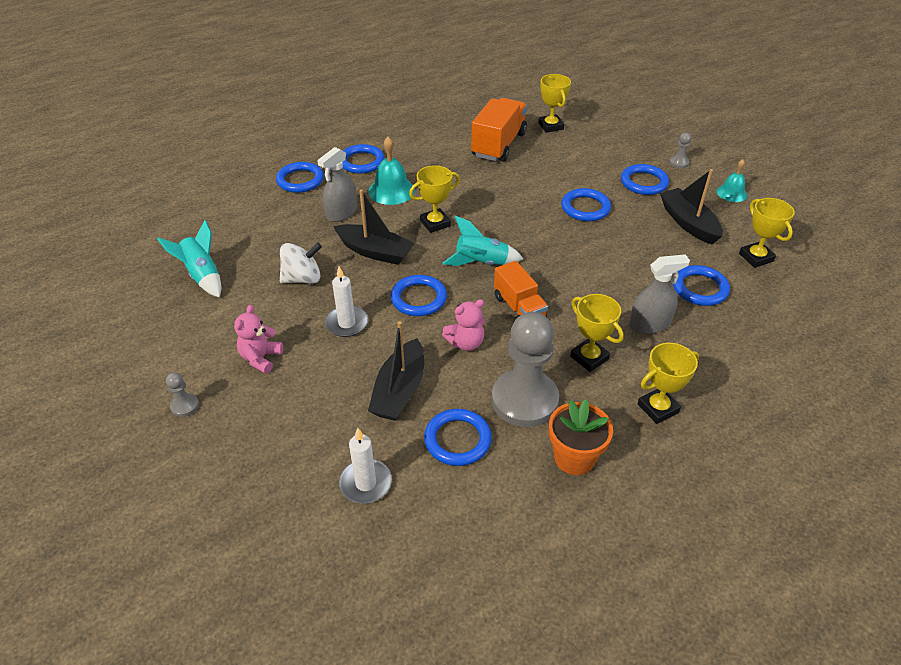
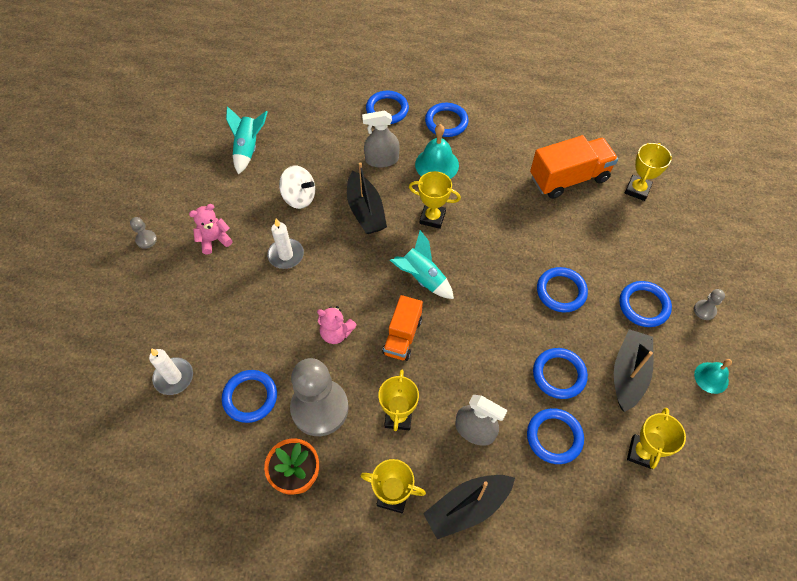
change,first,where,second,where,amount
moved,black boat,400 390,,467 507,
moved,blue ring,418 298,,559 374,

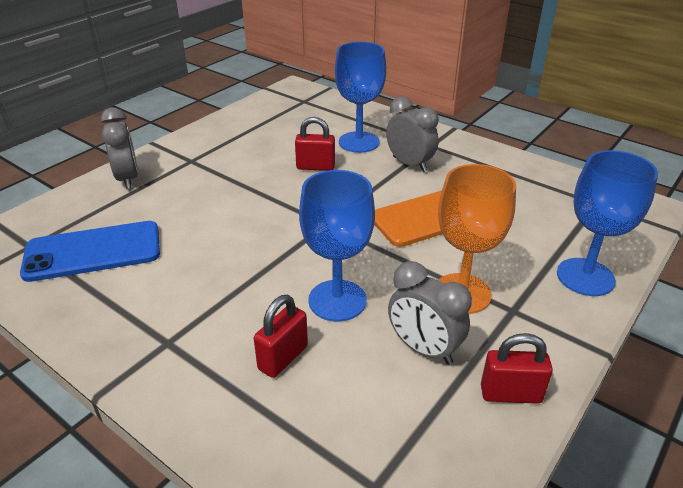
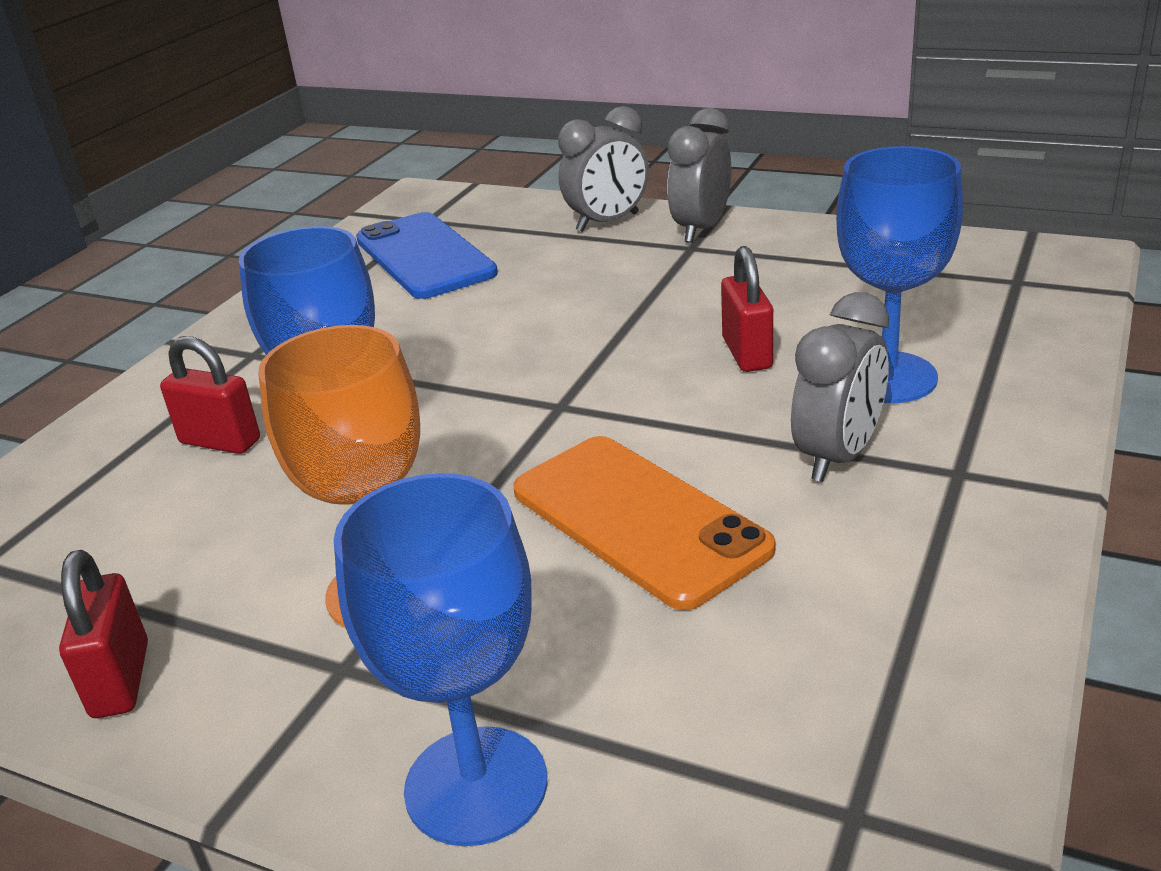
change,first,where,second,where,amount
moved,grey clock,424 349,,701 229,

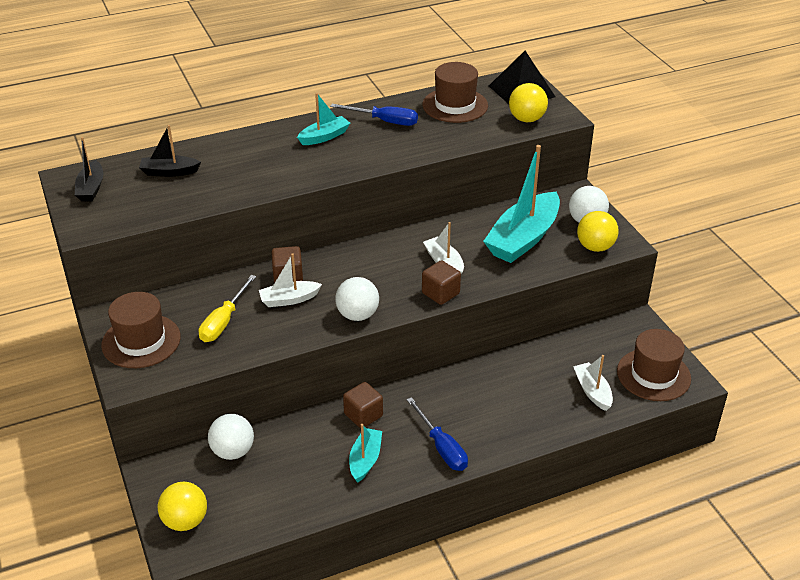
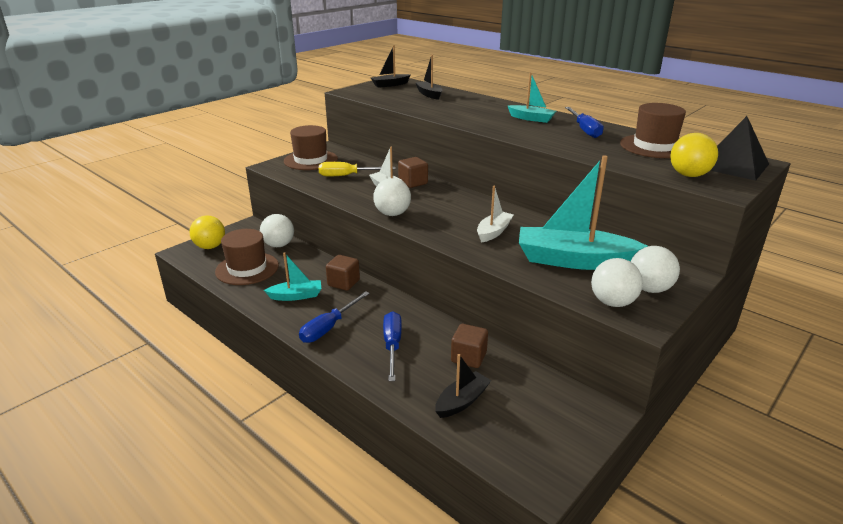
change,first,where,second,where,amount
moved,brown cube,440 293,,468 357,
recoloured,white boat,592 391,black boat,462 401,
recoloured,yellow ball,595 247,white ball,612 302,
moved,brown hat,653 375,,247 268,
added,,,blue screwdriver,392 345,

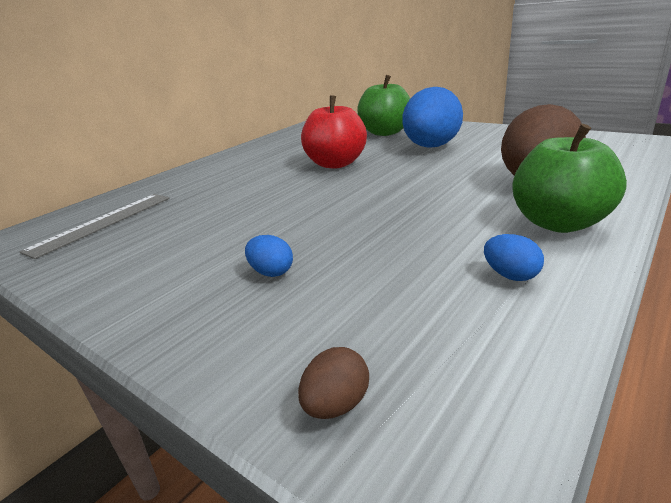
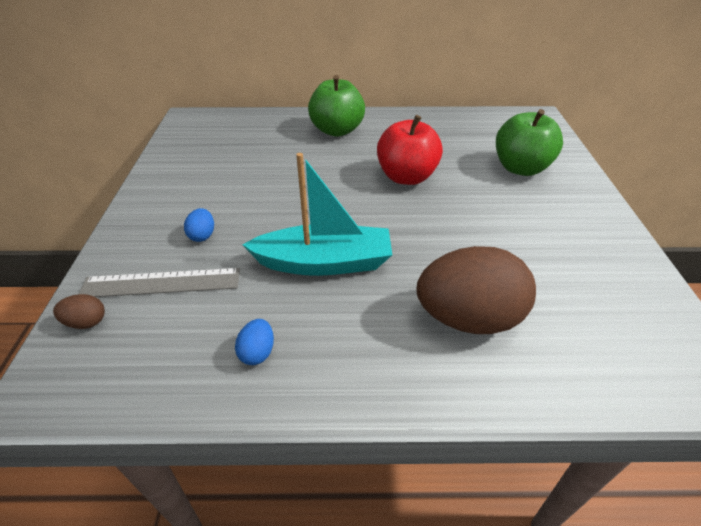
change,first,where,second,where,amount
moved,grey ruler,102 223,,161 283,
removed,blue egg,431 147,,,
moved,green apple,559 223,,337 130,
added,,,turquoise boat,324 263,

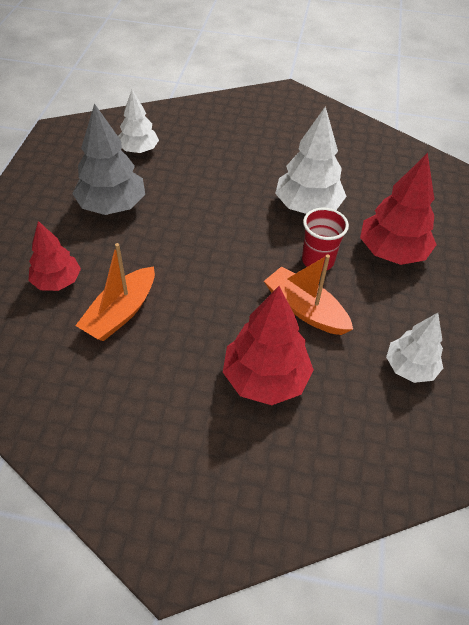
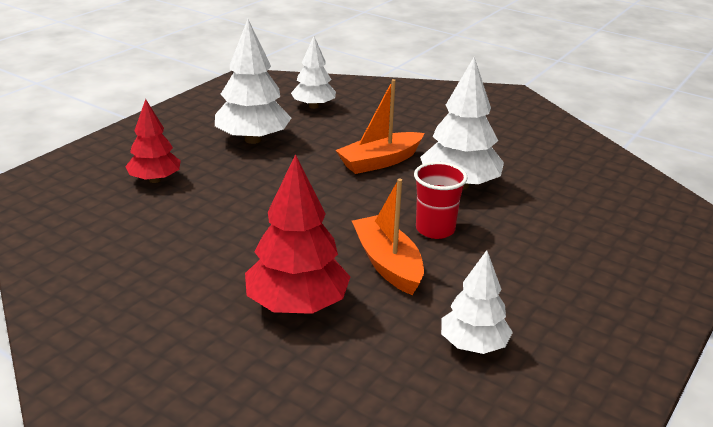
change,first,where,second,where,amount
recoloured,grey tree,112 206,white tree,253 139,
moved,orange boat,121 312,,380 161,
removed,red tree,392 252,,,

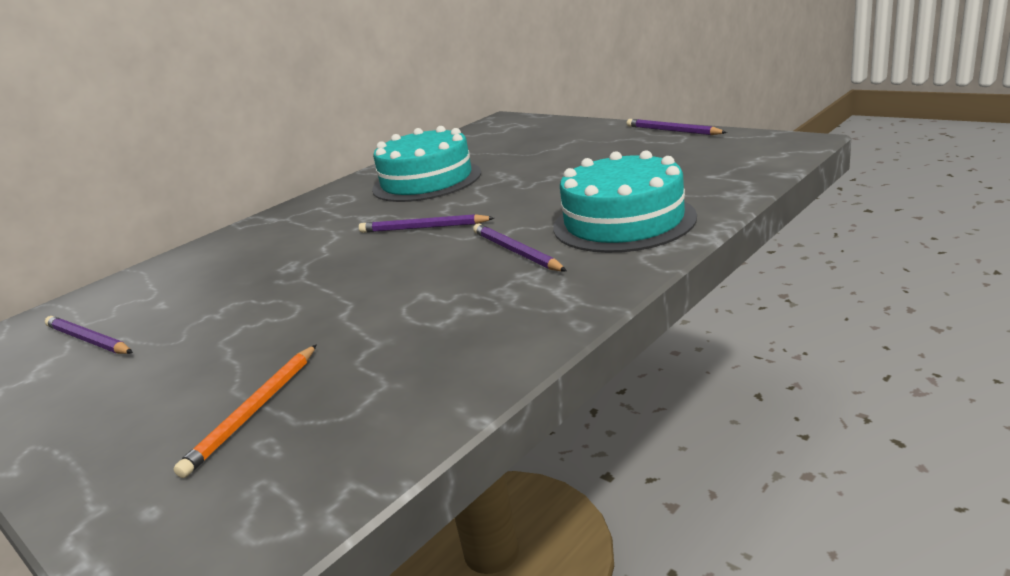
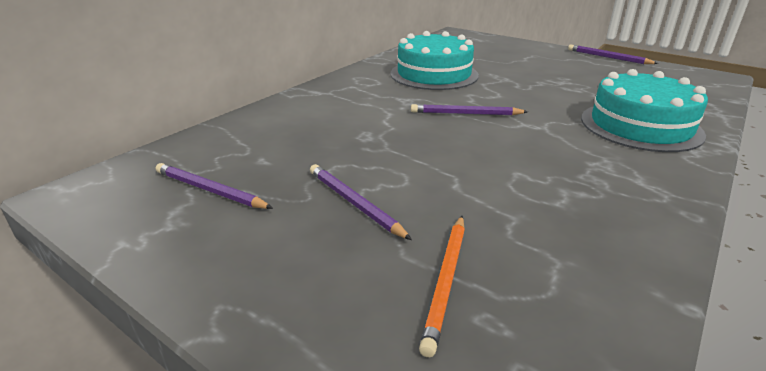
change,first,where,second,where,amount
moved,purple pencil,516 252,,354 203,

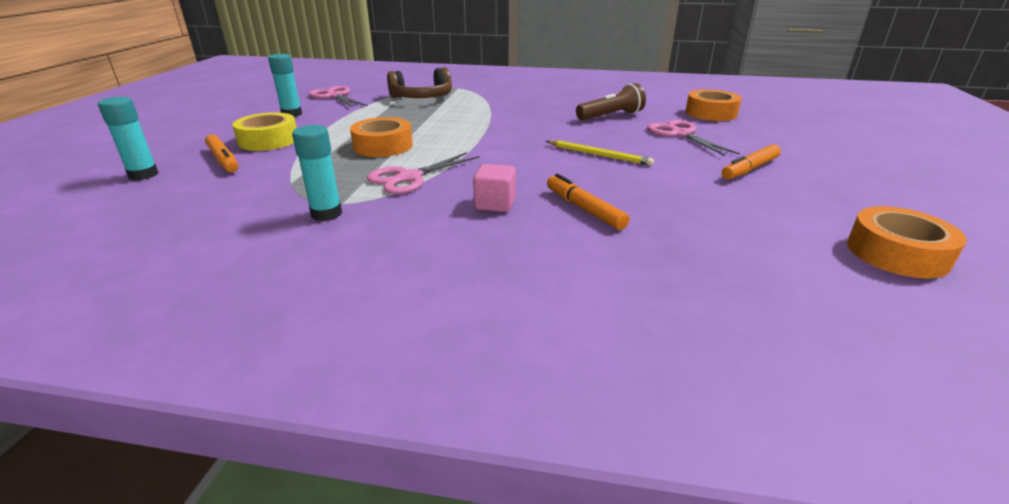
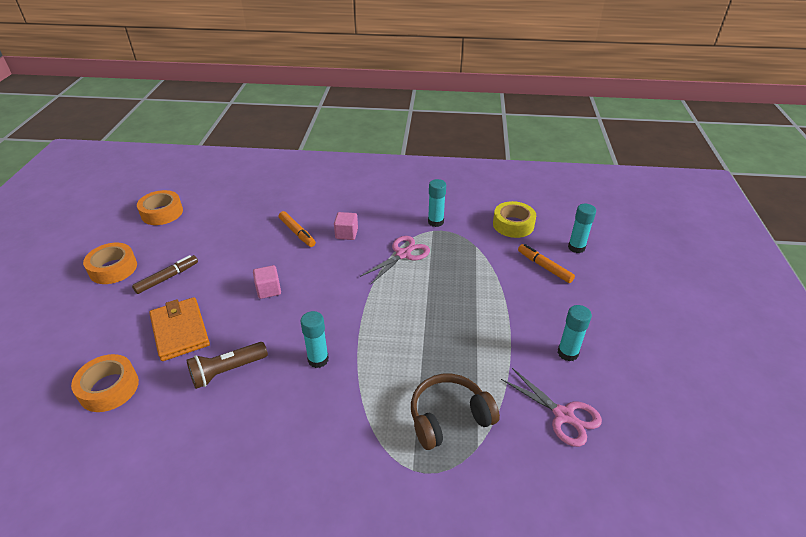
change,first,where,second,where,amount
moved,yellow tape,268 140,,513 225,
moved,orange tape,383 146,,113 268,
replaced,yellow pencil,599 155,pink cube,268 290,
replaced,pink scissors,680 134,orange wallet,180 331,
recoloured,orange marker,750 169,brown marker,167 278,
added,,,turquoise glue stick,318 359,

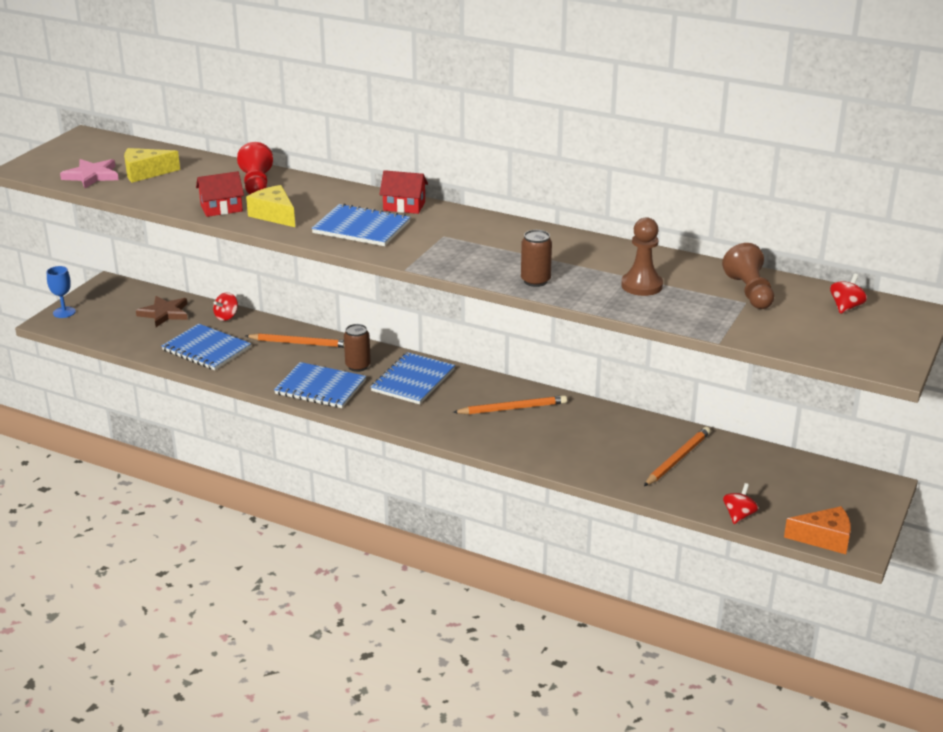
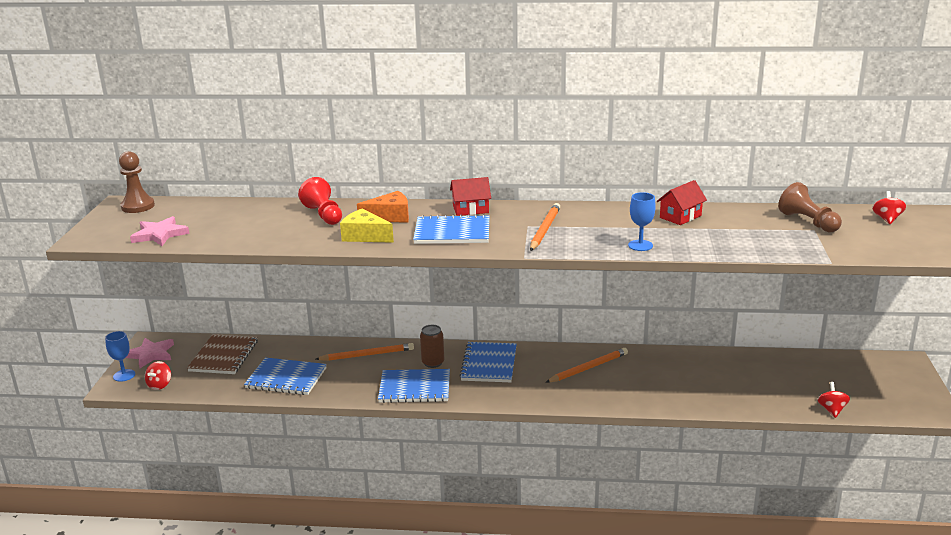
change,first,where,second,where,amount
removed,yellow cheese,145 173,,,
replaced,brown star,164 313,brown notebook,224 356,
moved,red house,221 208,,680 216,
moved,red spinning top,226 316,,160 385,
replaced,brown can,535 281,blue goblet,640 245,
moved,brown pawn,641 285,,138 206,
moved,orange pencil,677 459,,544 229,
moved,orange cheese,824 538,,390 217,
added,,,pink star,151 354,

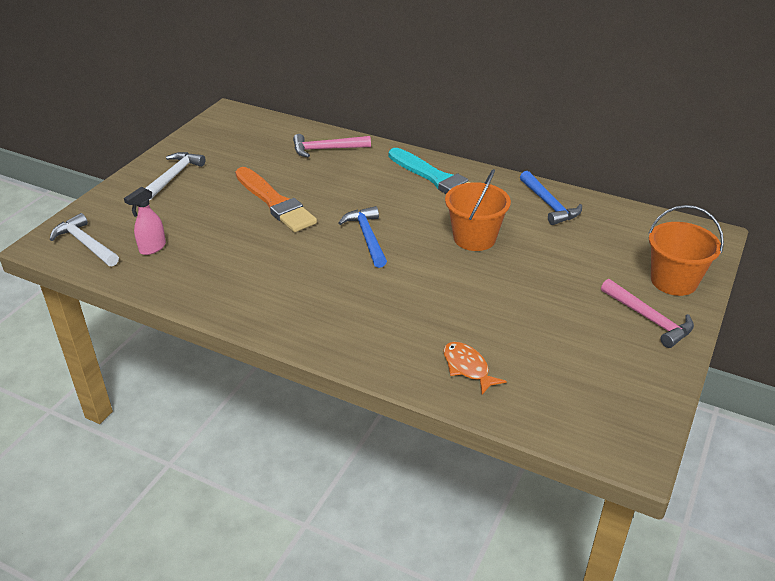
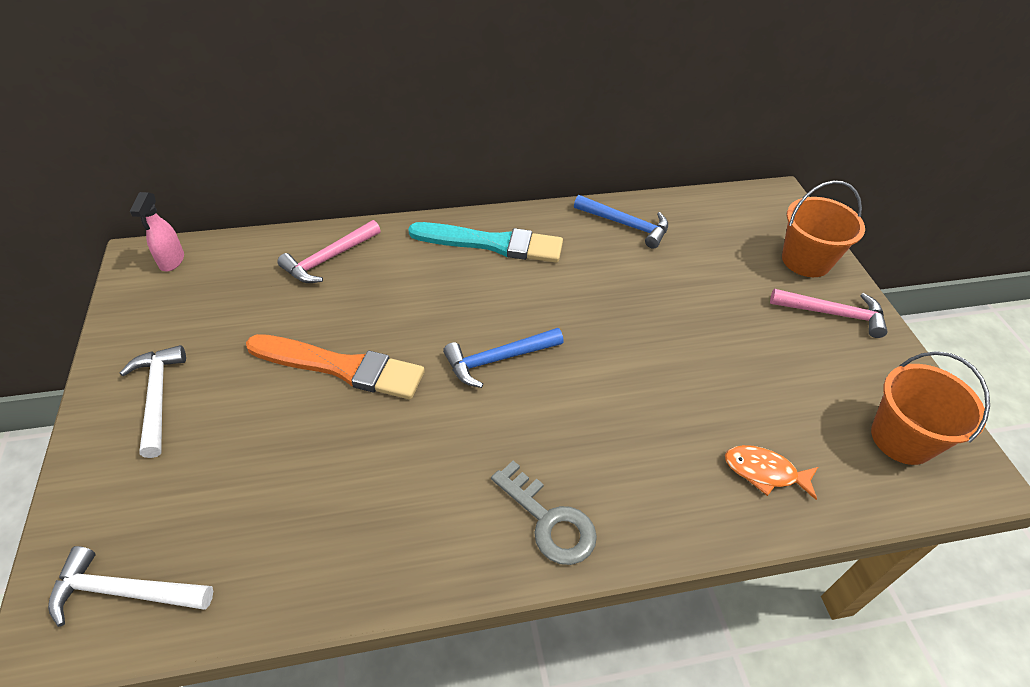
change,first,where,second,where,amount
moved,pink spray bottle,152 248,,171 261,
turned,blue hammer,367 237,,498 359,60 degrees counterclockwise
moved,orange bucket,474 238,,902 438,
added,,,grey key,549 521,

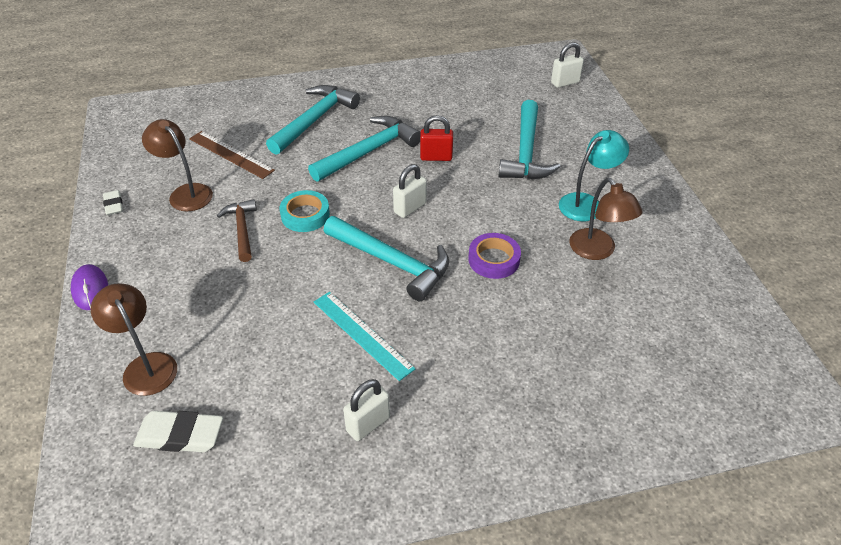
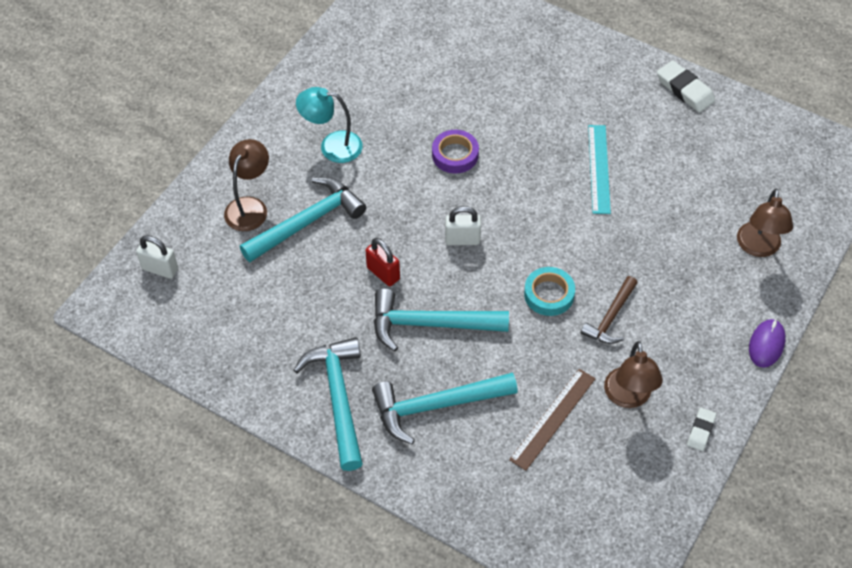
change,first,where,second,where,amount
moved,white eraser,180 435,,685 90,
turned,brown ruler,231 154,,553 418,45 degrees clockwise
moved,turquoise hammer,392 262,,338 398,
removed,white padlock,368 424,,,
moved,brown lamp,597 251,,250 206,

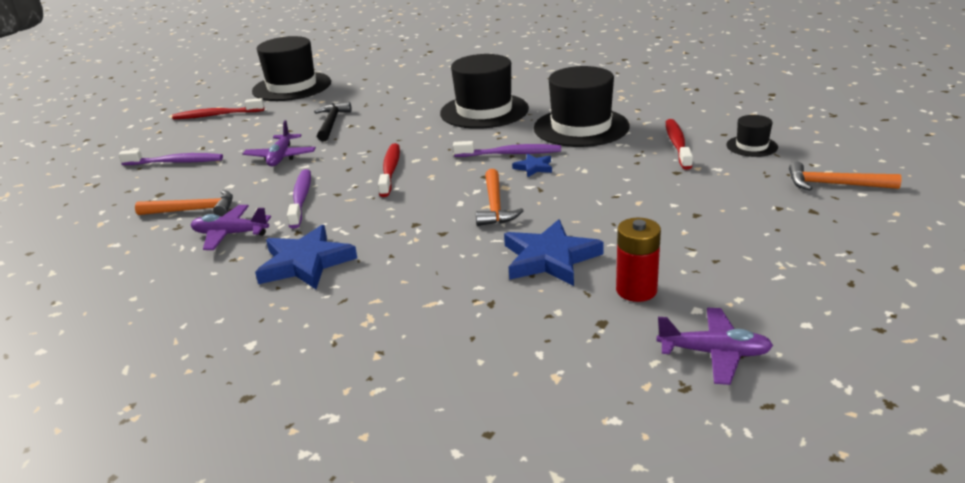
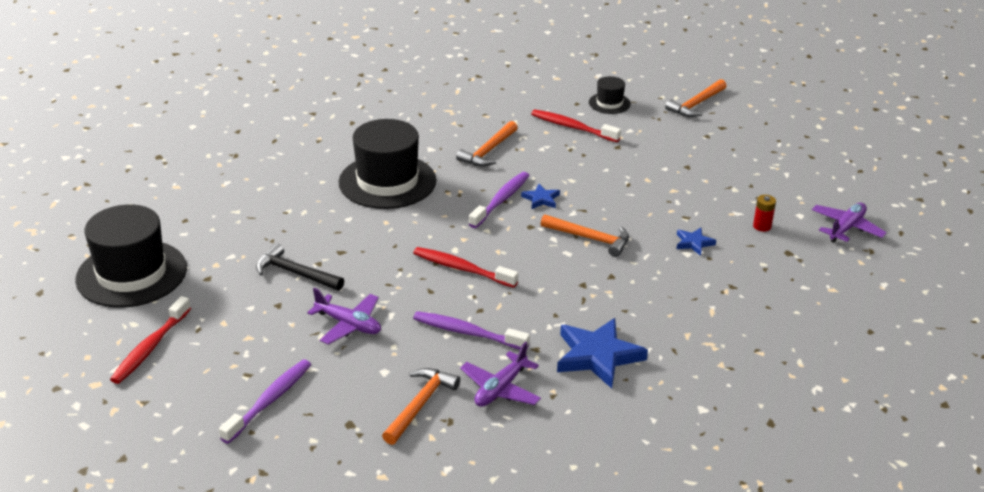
change,first,where,second,where,amount
resized,blue star,550 258,,694 243,x0.50
replaced,black hat,581 127,orange hammer,488 151,
resized,red battery,636 290,,762 226,x0.61

